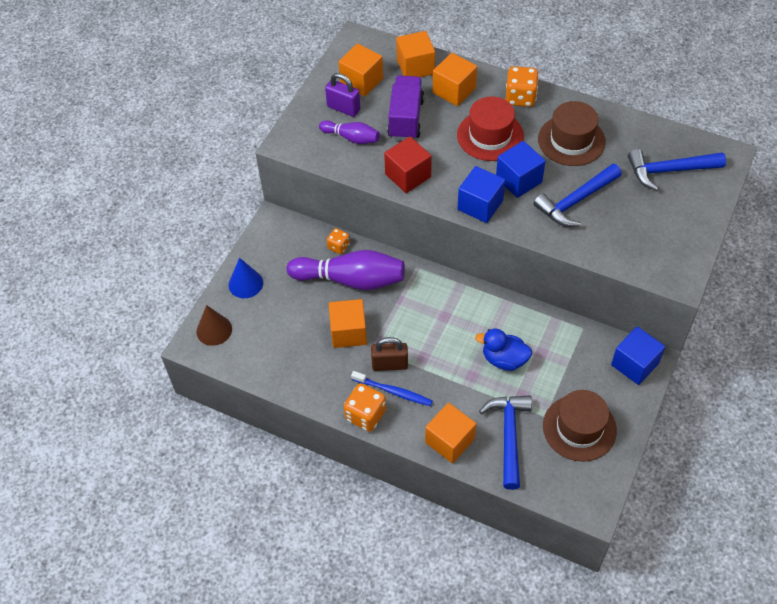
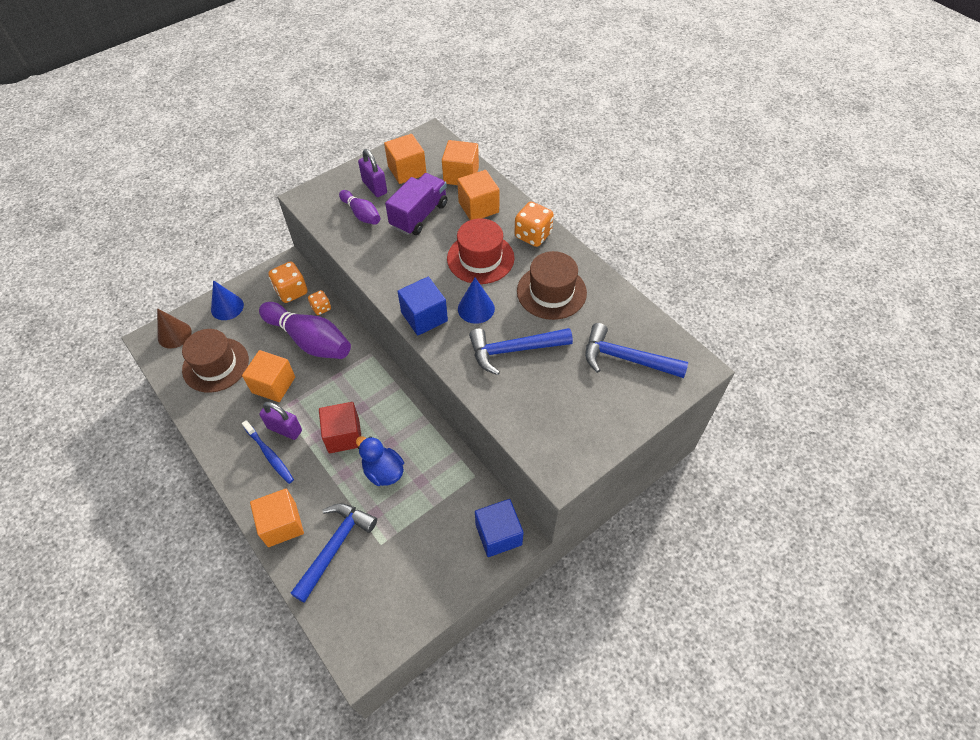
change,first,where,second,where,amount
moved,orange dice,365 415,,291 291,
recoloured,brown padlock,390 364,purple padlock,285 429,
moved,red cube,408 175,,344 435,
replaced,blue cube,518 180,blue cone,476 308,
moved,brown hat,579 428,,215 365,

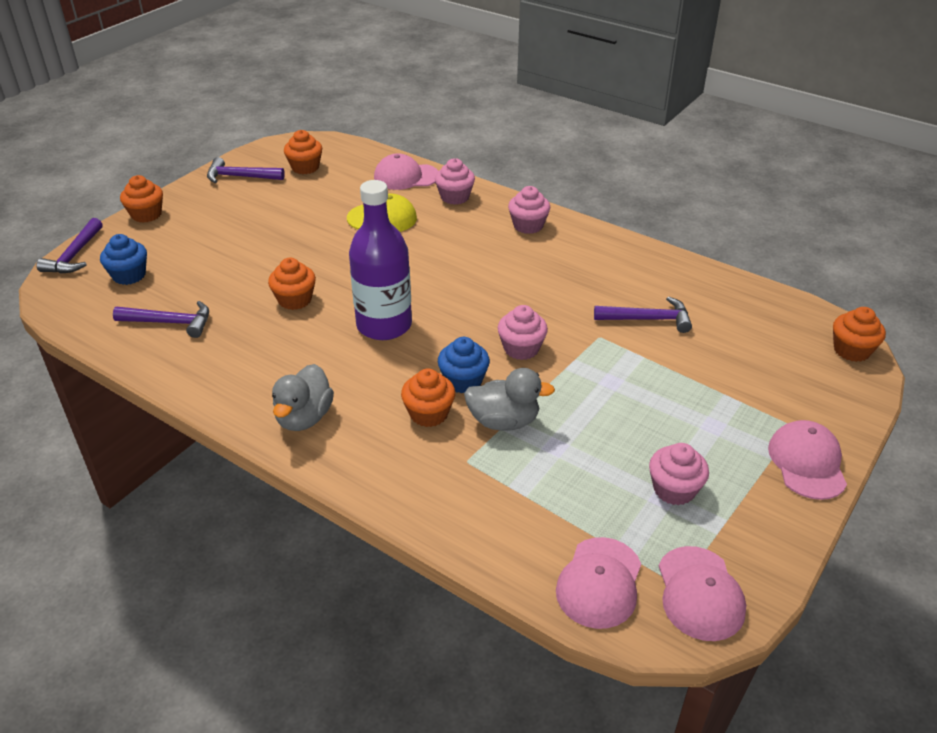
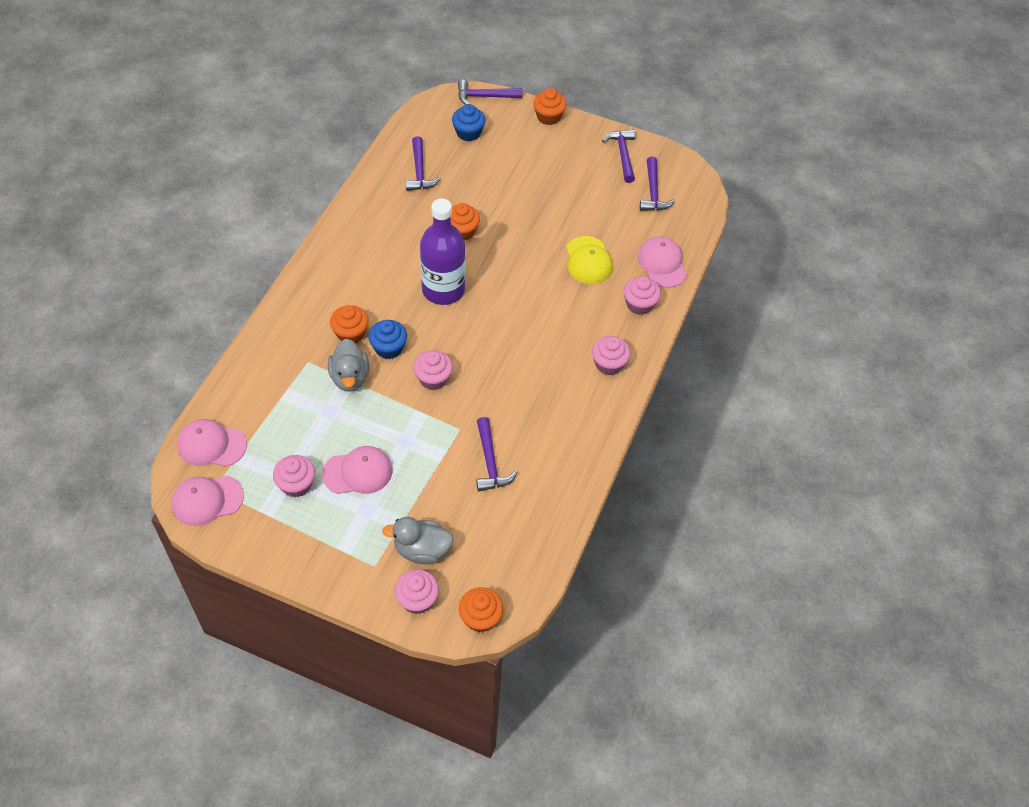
change,first,where,second,where,amount
moved,grey duck,304 417,,422 550,
replaced,orange cupcake,305 167,purple hammer,653 192,
moved,pink cap,807 462,,358 472,
added,,,pink cupcake,417 600,

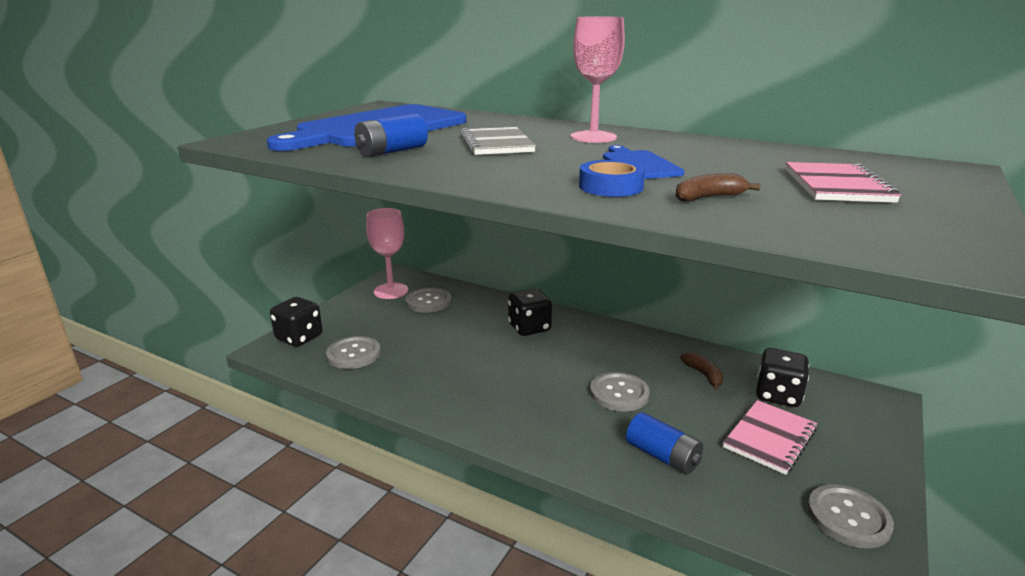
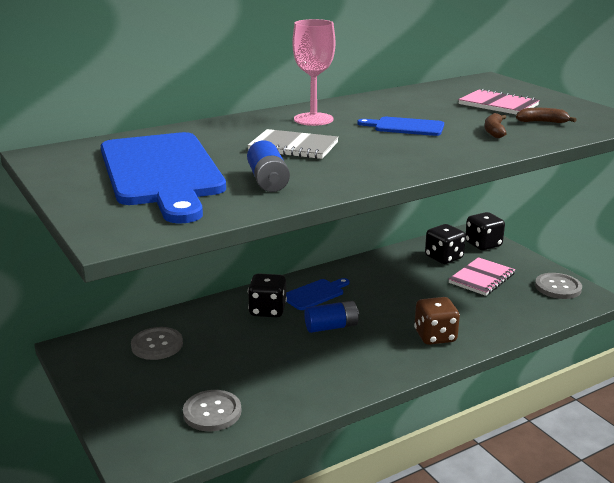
change,first,where,second,where,amount
moved,black dice,299 338,,483 244,
removed,pink goblet,391 291,,,
removed,blue tape,611 186,,,
removed,grey button,619 393,,,
moved,blue battery,662 456,,331 327,
moved,brown banana,703 375,,542 122,
turned,pink notebook,770 438,,482 278,60 degrees clockwise
added,,,blue cutting board,315 294,
added,,,brown dice,435 336,

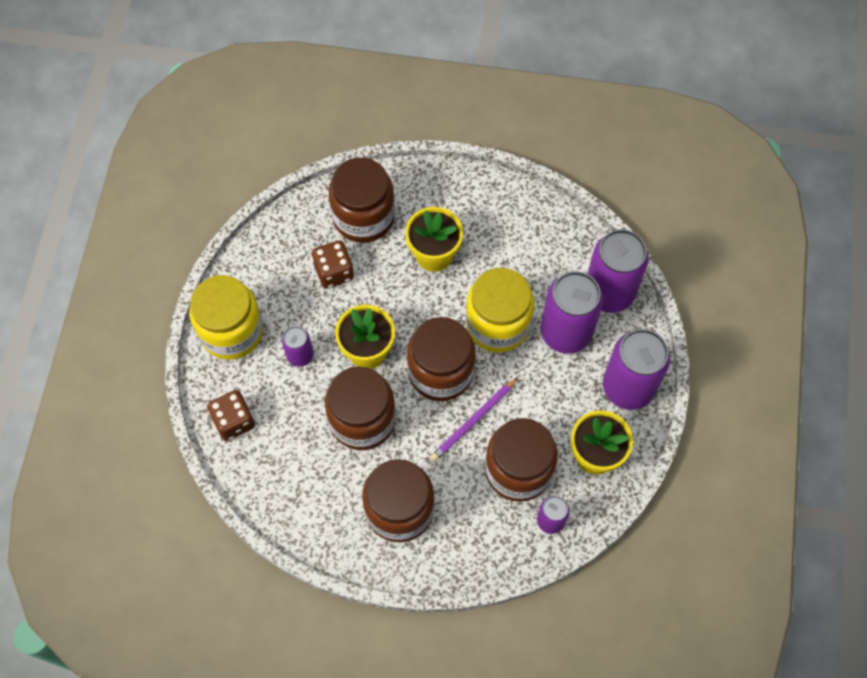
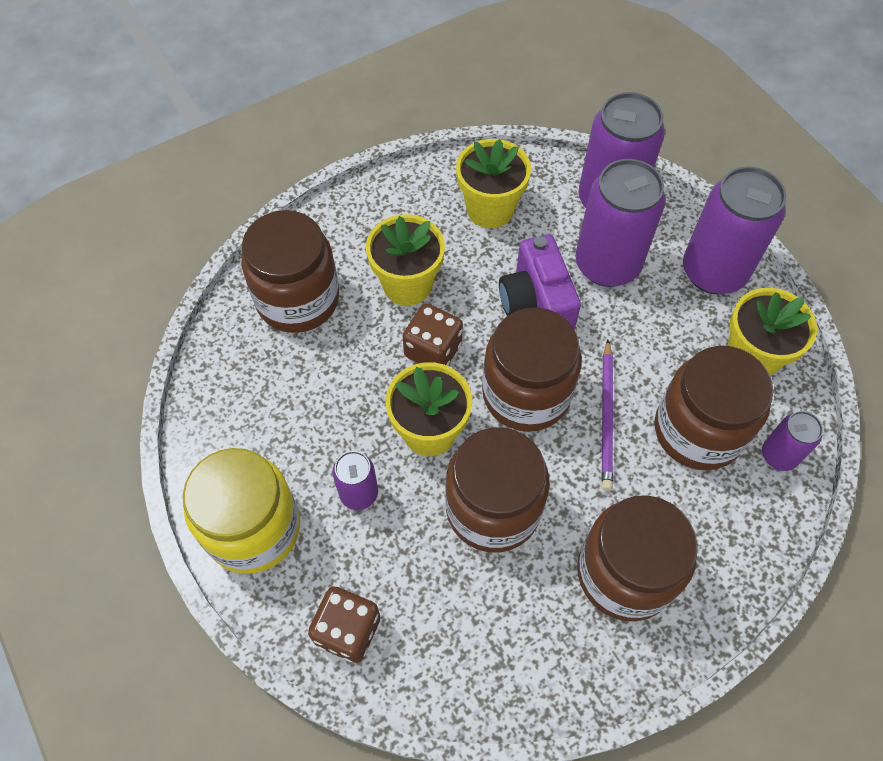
change,first,where,second,where,amount
moved,brown dice,334 272,,433 350,
replaced,yellow jar,497 324,purple camera,536 304,
added,,,yellow flower pot,490 209,

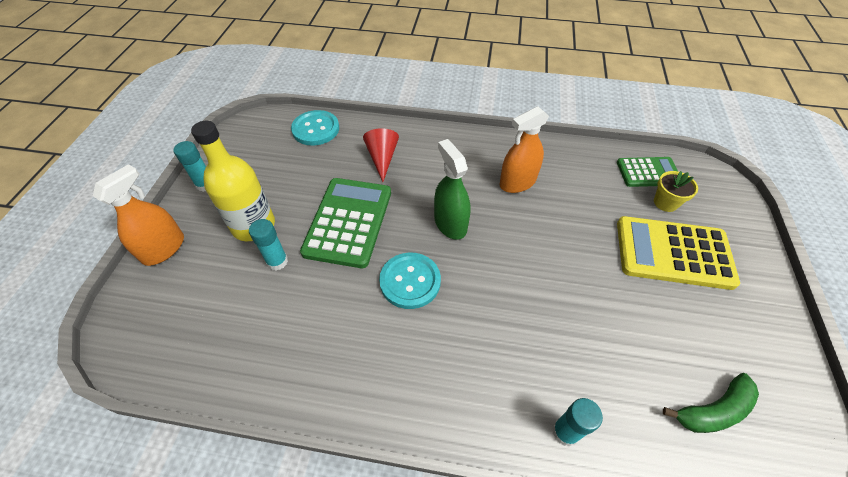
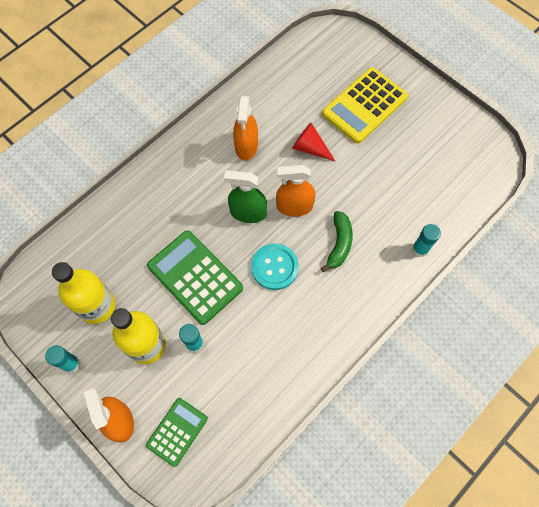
change,first,where,second,where,amount
removed,turquoise button,315 129,,,
moved,red cone,382 158,,310 148,
moved,green calculator,648 172,,177 431,
removed,yellow flower pot,665 203,,,
moved,green banana,713 410,,339 244,
added,,,yellow bottle,97 306,
added,,,orange spray bottle,294 206,

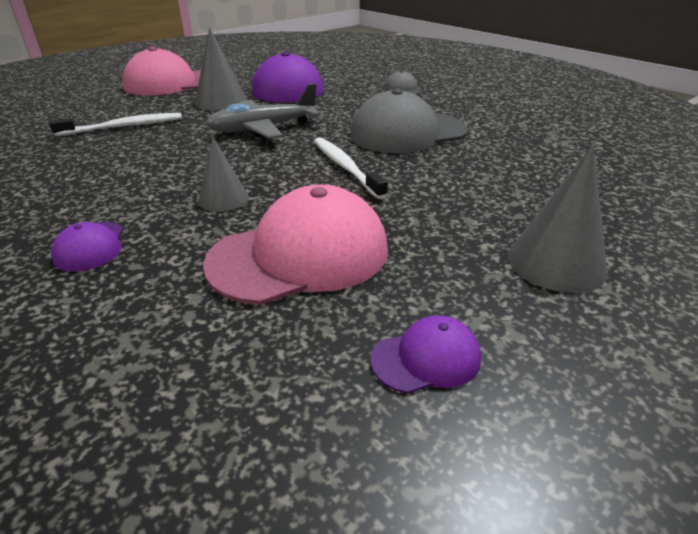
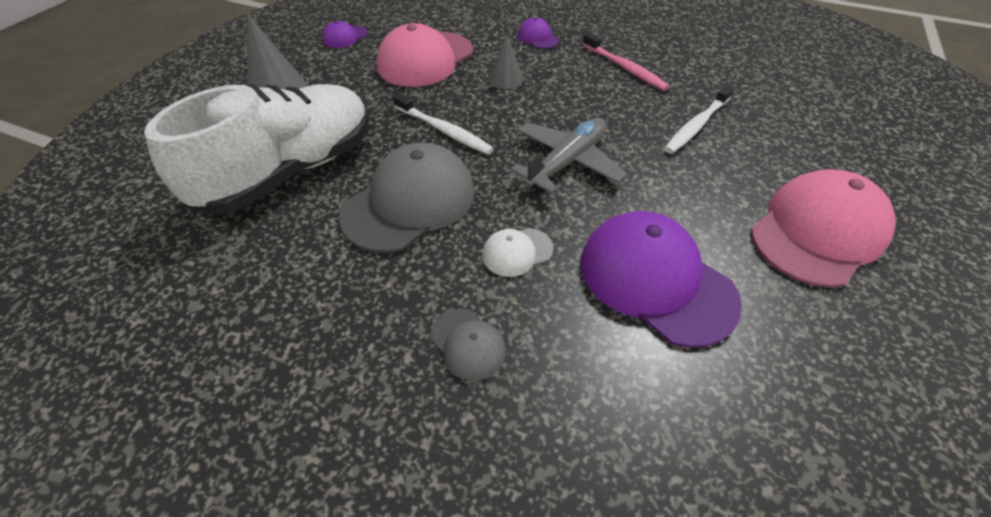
change,first,where,second,where,amount
removed,grey cone,221 101,,,
added,,,white shoe,291 171,
added,,,white cap,517 252,
added,,,pink toothbrush,624 68,

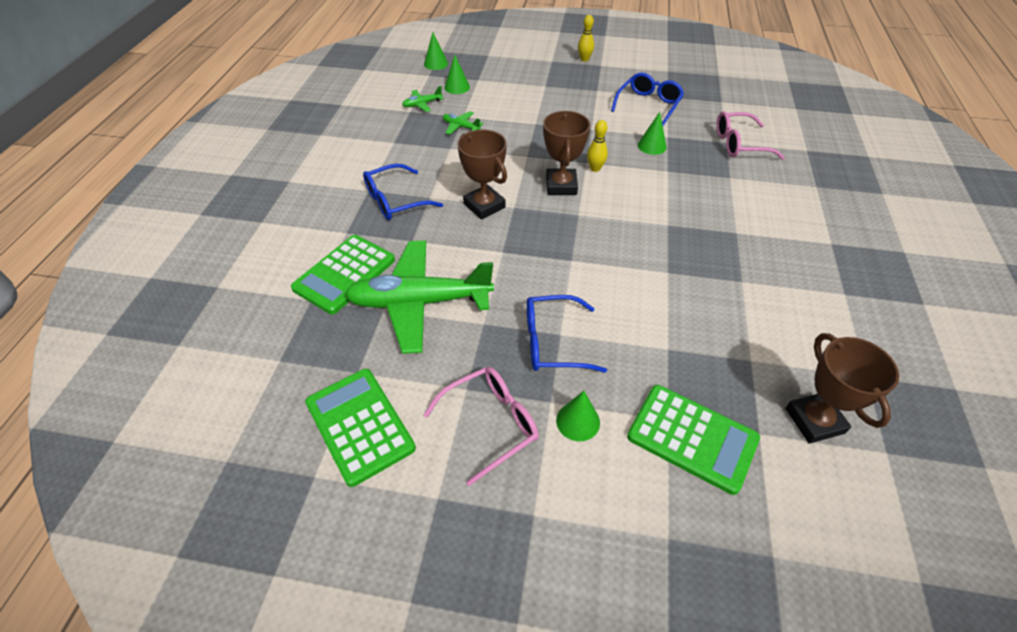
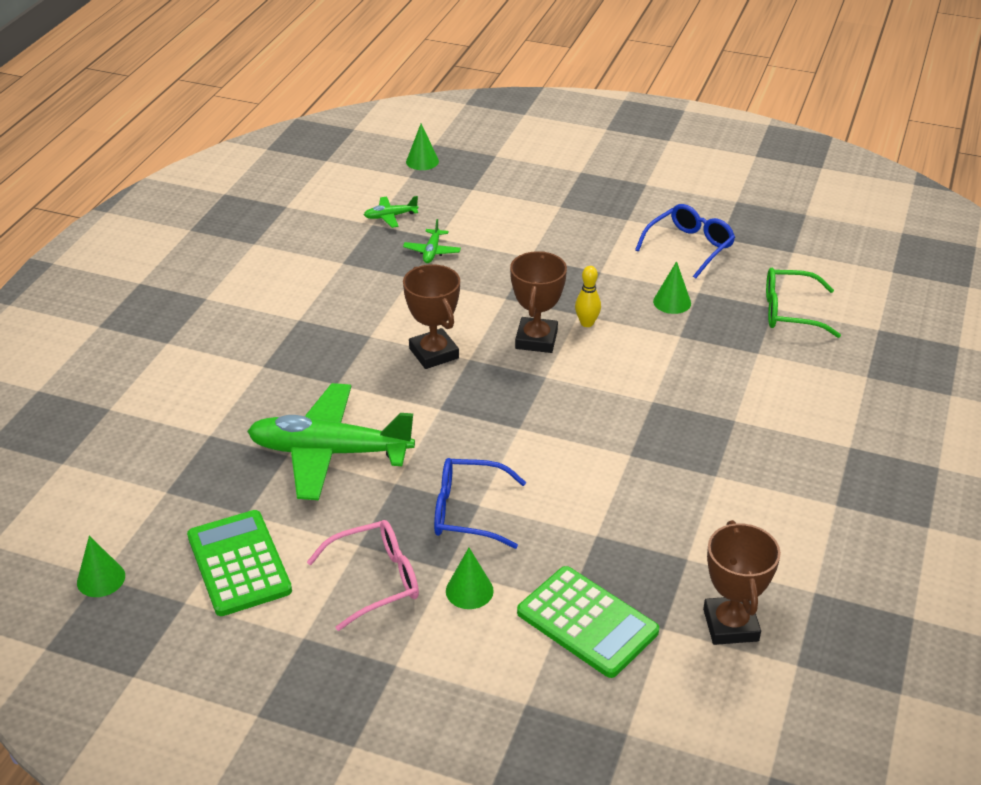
change,first,where,second,where,amount
removed,green calculator,344 274,,,
removed,blue glasses,395 201,,,
turned,green plane,461 127,,432 251,120 degrees counterclockwise
moved,green cone,457 87,,101 579,
removed,yellow bowling pin,584 59,,,
recoloured,pink glasses,739 144,green glasses,789 312,

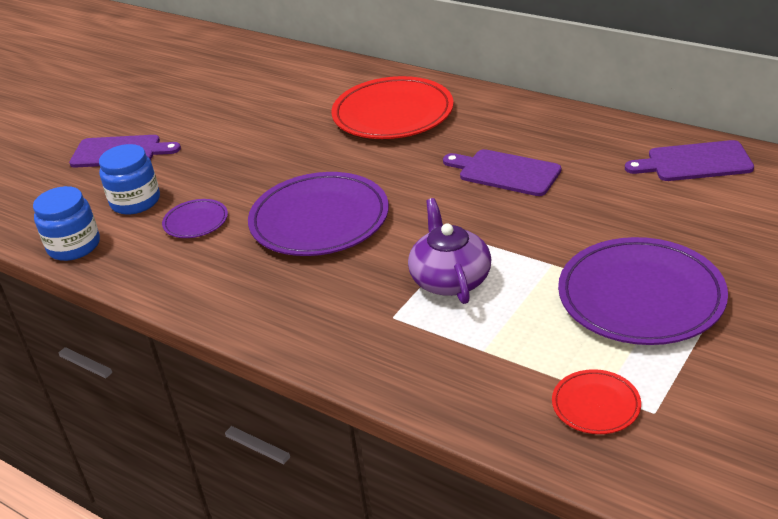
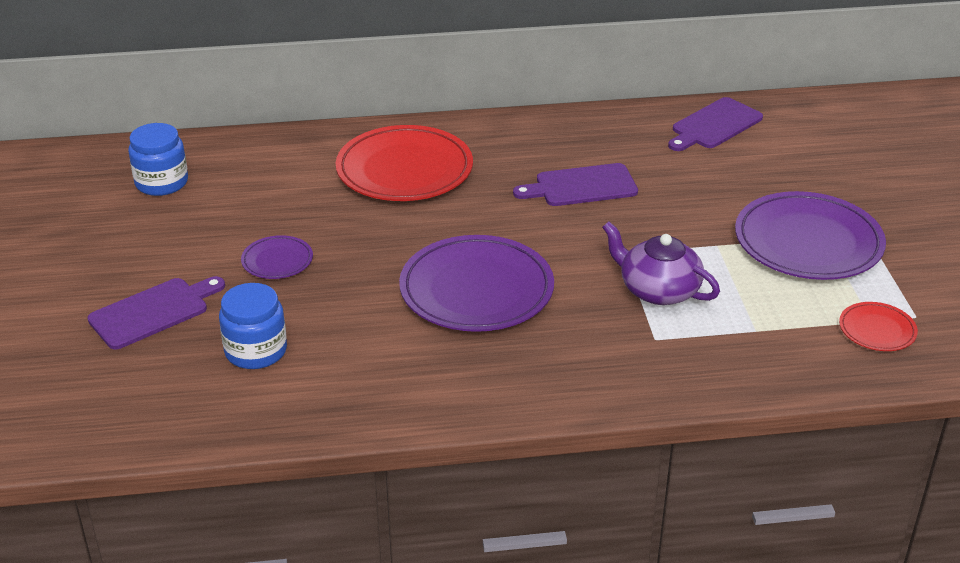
change,first,where,second,where,amount
moved,blue jar,74 246,,161 183,
moved,purple plate,196 222,,277 261,

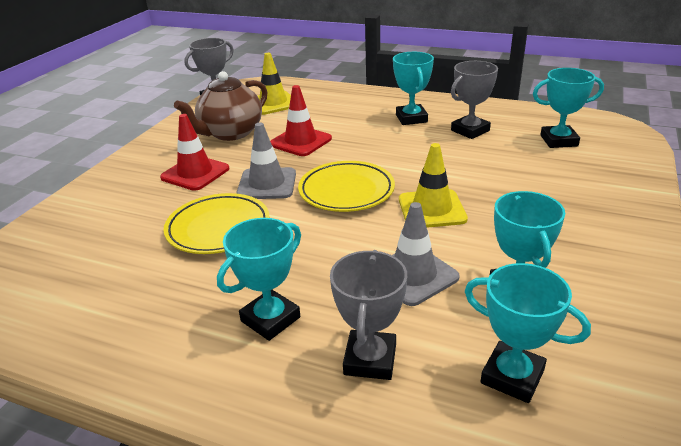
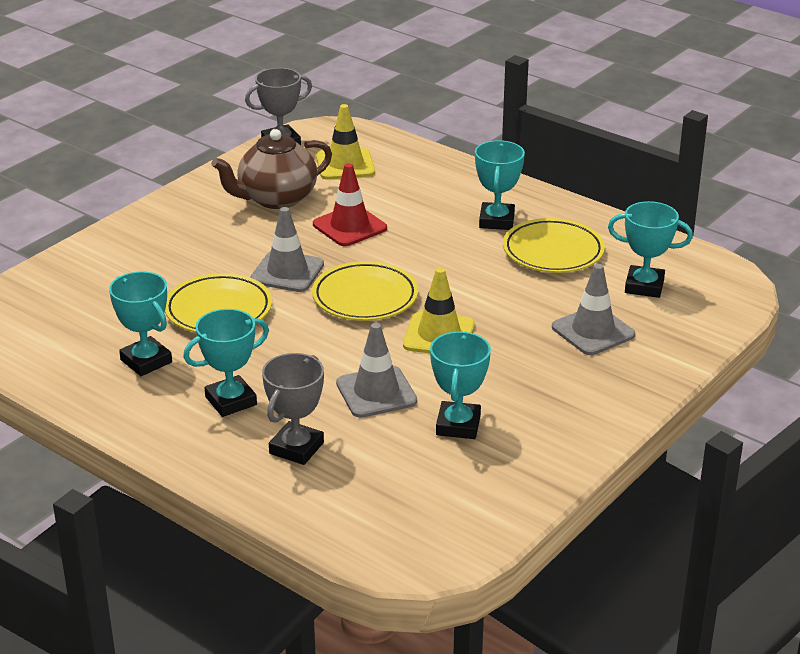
change,first,where,second,where,amount
removed,red traffic cone,195 173,,,
replaced,grey trophy,470 130,yellow plate,553 252,
moved,turquoise trophy,512 376,,146 361,
added,,,grey traffic cone,593 331,

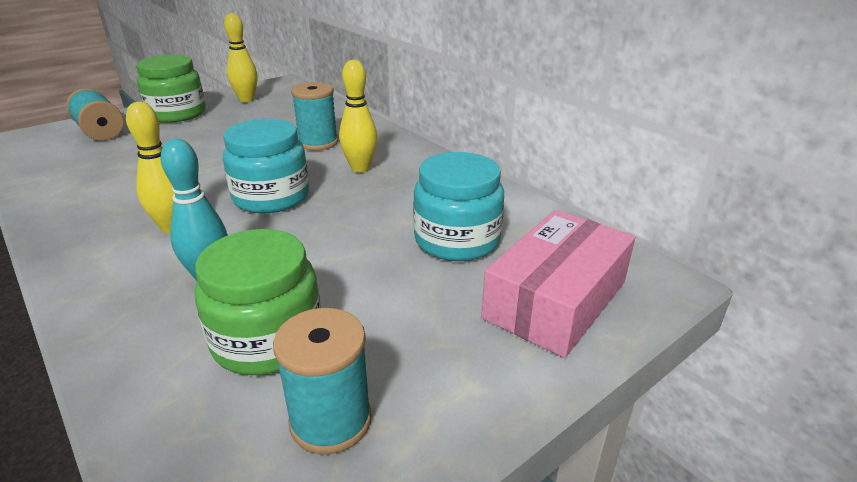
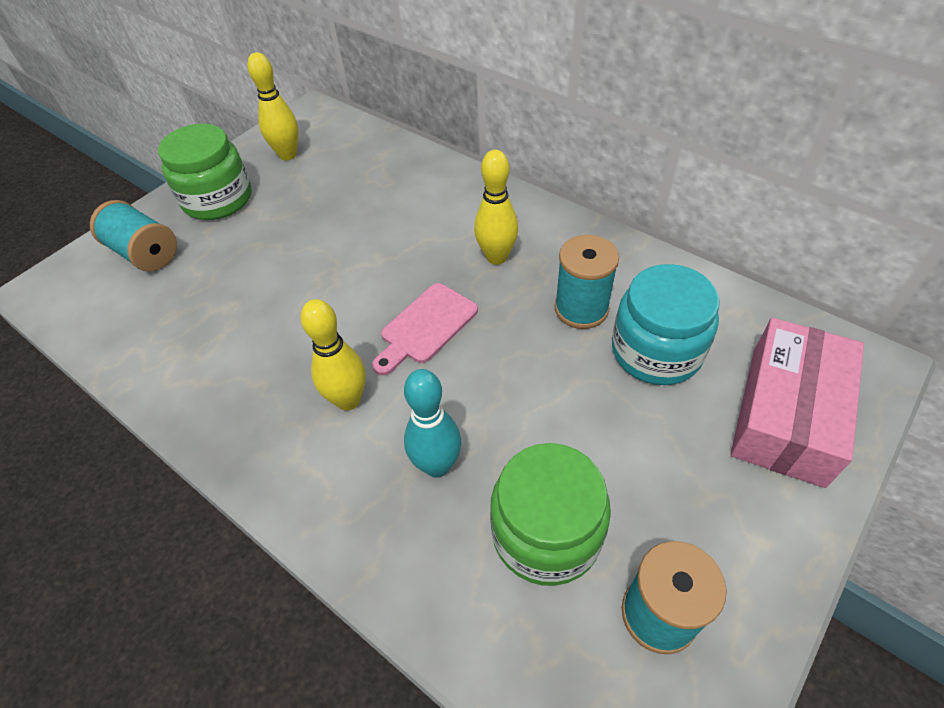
change,first,where,second,where,amount
replaced,turquoise jar,271 197,pink cutting board,425 326,
moved,turquoise spool,318 143,,581 309,

